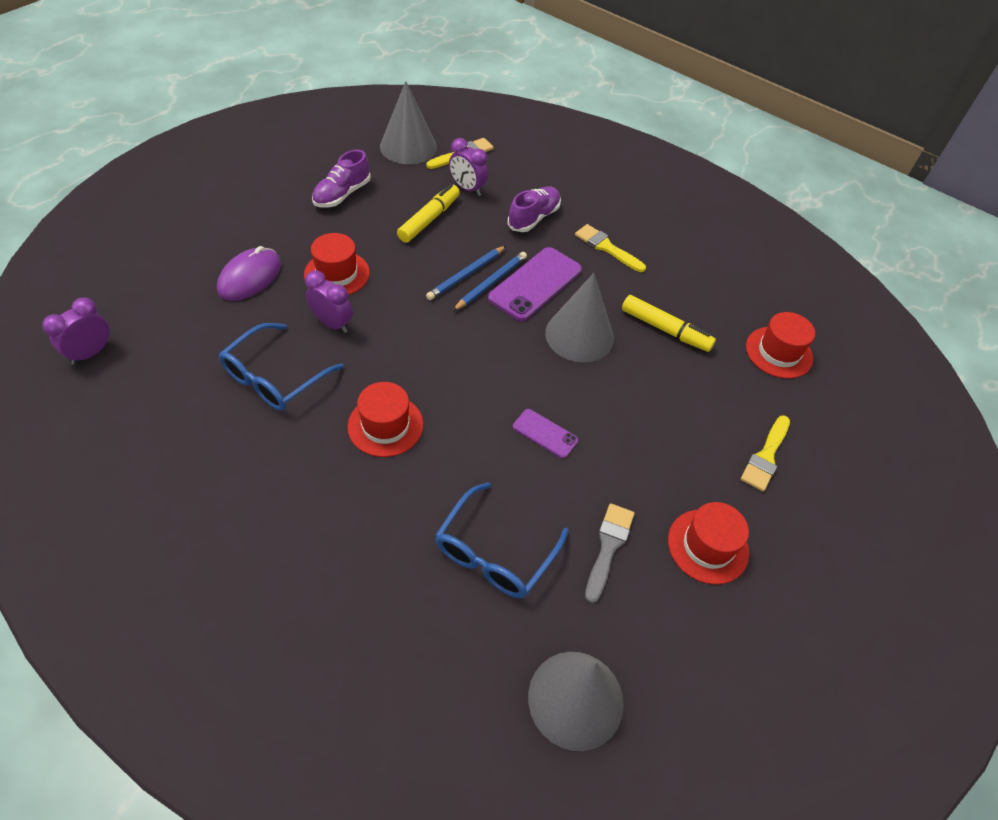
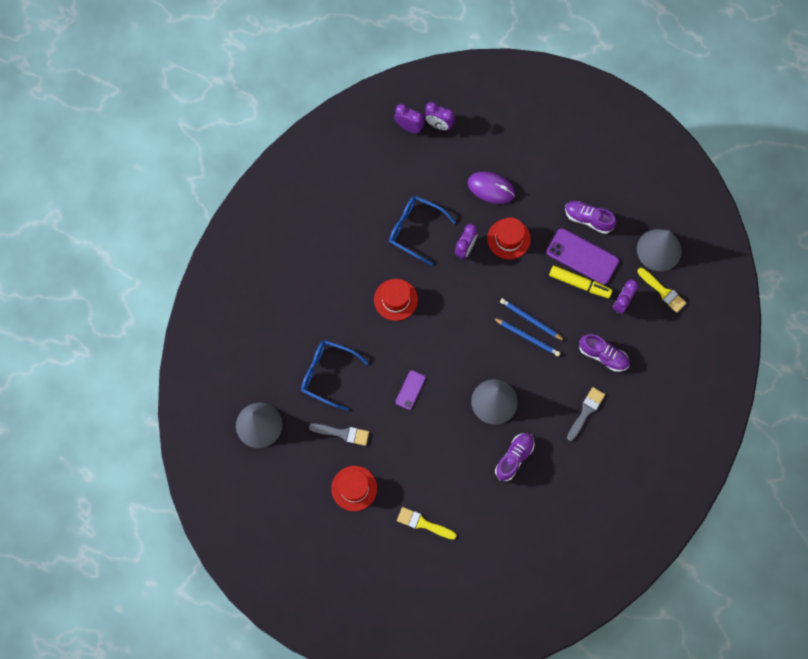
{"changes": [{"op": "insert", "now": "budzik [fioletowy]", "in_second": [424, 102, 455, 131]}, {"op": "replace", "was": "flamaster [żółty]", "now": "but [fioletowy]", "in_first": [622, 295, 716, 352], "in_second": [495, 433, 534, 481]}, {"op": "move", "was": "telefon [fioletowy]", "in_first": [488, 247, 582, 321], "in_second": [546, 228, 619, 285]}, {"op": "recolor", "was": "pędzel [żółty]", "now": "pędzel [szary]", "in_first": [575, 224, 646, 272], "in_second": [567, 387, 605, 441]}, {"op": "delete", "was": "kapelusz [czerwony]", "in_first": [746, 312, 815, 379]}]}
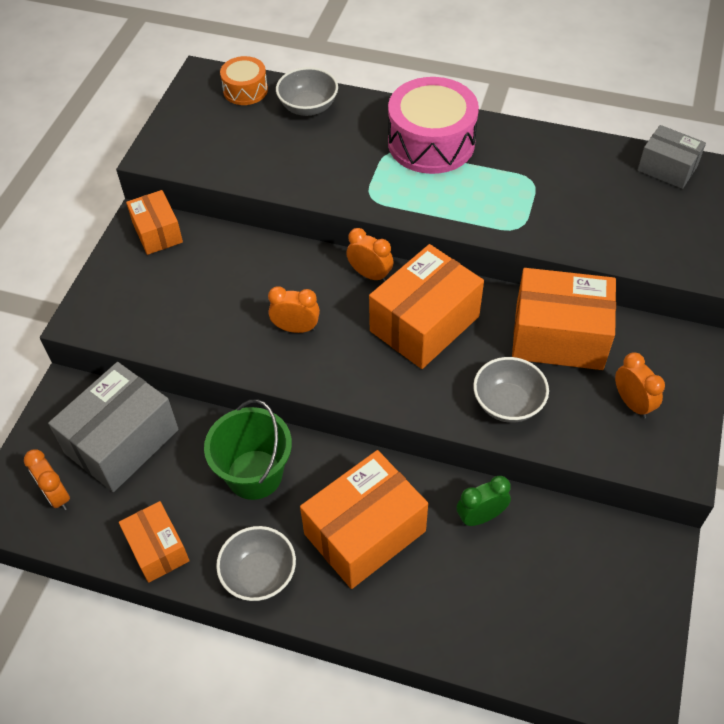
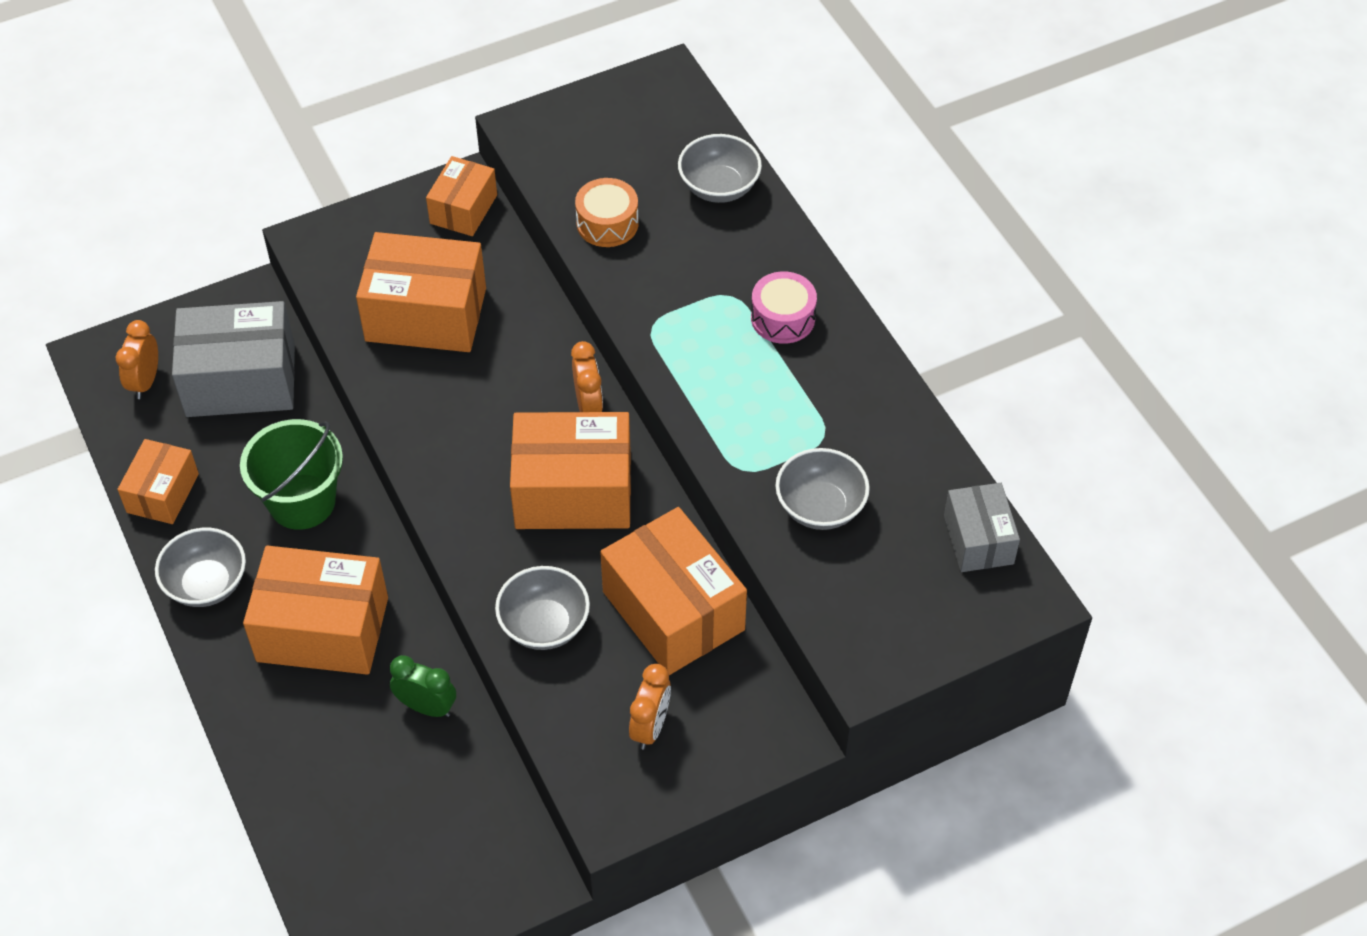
{"changes": [{"op": "insert", "now": "pudełko [pomarańczowy]", "in_second": [356, 232, 486, 352]}, {"op": "move", "was": "bęben [pomarańczowy]", "in_first": [220, 56, 268, 105], "in_second": [575, 178, 639, 247]}, {"op": "resize", "was": "bęben [różowy]", "in_first": [388, 77, 479, 174], "in_second": [751, 271, 817, 344], "ratio": 0.54}, {"op": "insert", "now": "miska [szary]", "in_second": [775, 448, 870, 530]}, {"op": "delete", "was": "budzik [pomarańczowy]", "in_first": [268, 286, 320, 333]}]}
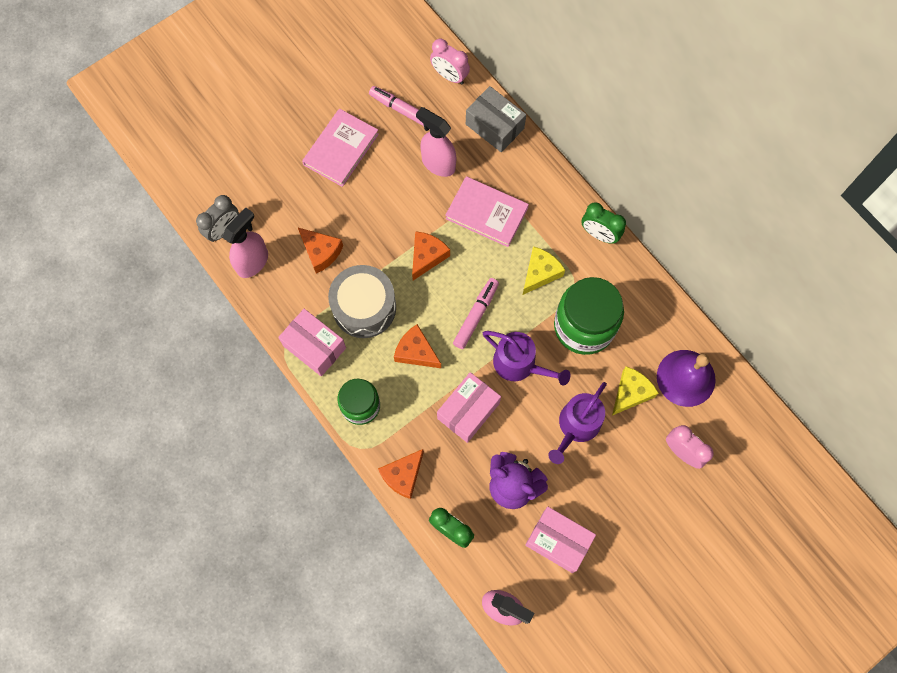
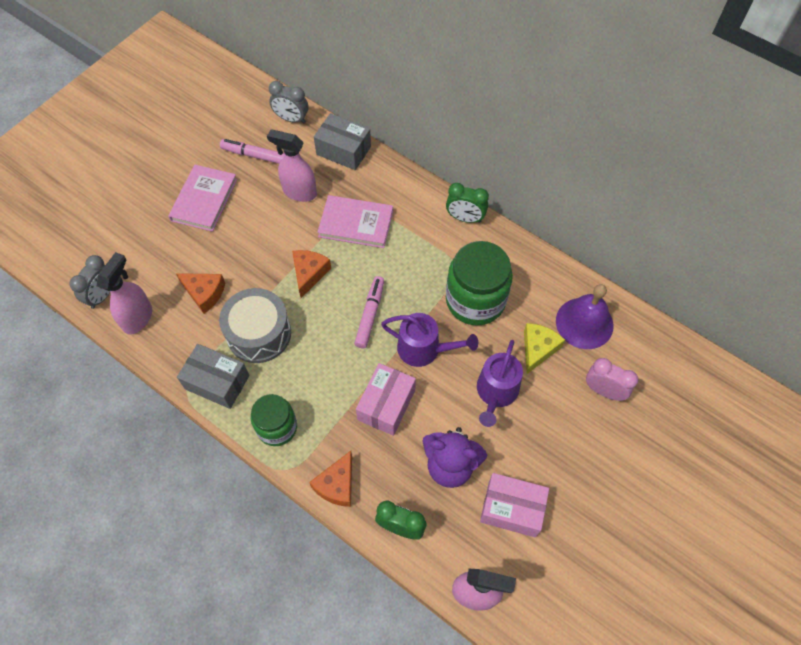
{"changes": [{"op": "recolor", "was": "pudełko [różowy]", "now": "pudełko [szary]", "in_first": [278, 309, 346, 376], "in_second": [177, 344, 249, 409]}, {"op": "recolor", "was": "budzik [różowy]", "now": "budzik [szary]", "in_first": [430, 39, 470, 85], "in_second": [269, 81, 308, 123]}, {"op": "delete", "was": "ser [pomarańczowy]", "in_first": [394, 324, 441, 368]}, {"op": "delete", "was": "ser [żółty]", "in_first": [523, 246, 565, 295]}]}
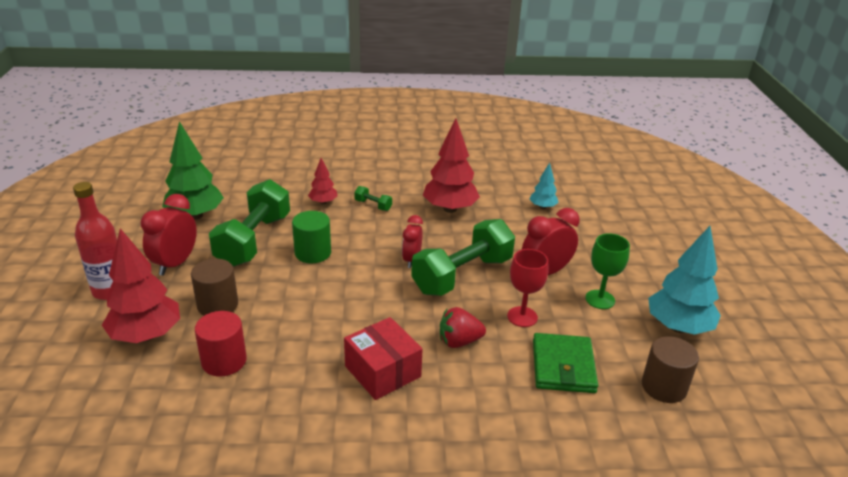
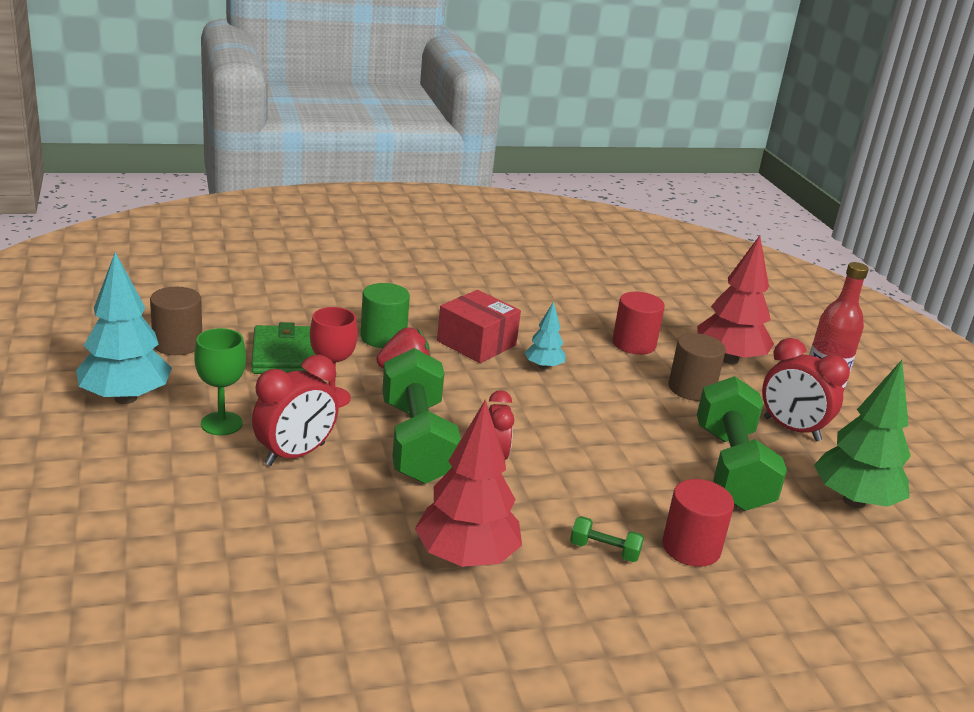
{"changes": [{"op": "move", "was": "walec [zielony]", "in_first": [292, 211, 331, 263], "in_second": [361, 283, 410, 348]}, {"op": "rotate", "was": "hantel [zielony]", "in_first": [411, 219, 515, 296], "in_second": [382, 348, 461, 484], "clockwise": -45}, {"op": "move", "was": "drzewko [turkusowy]", "in_first": [530, 163, 559, 209], "in_second": [524, 301, 566, 370]}, {"op": "replace", "was": "drzewko [czerwony]", "now": "walec [czerwony]", "in_first": [308, 158, 338, 204], "in_second": [662, 479, 734, 567]}, {"op": "rotate", "was": "budzik [czerwony]", "in_first": [141, 194, 197, 276], "in_second": [762, 338, 850, 441], "clockwise": 120}]}
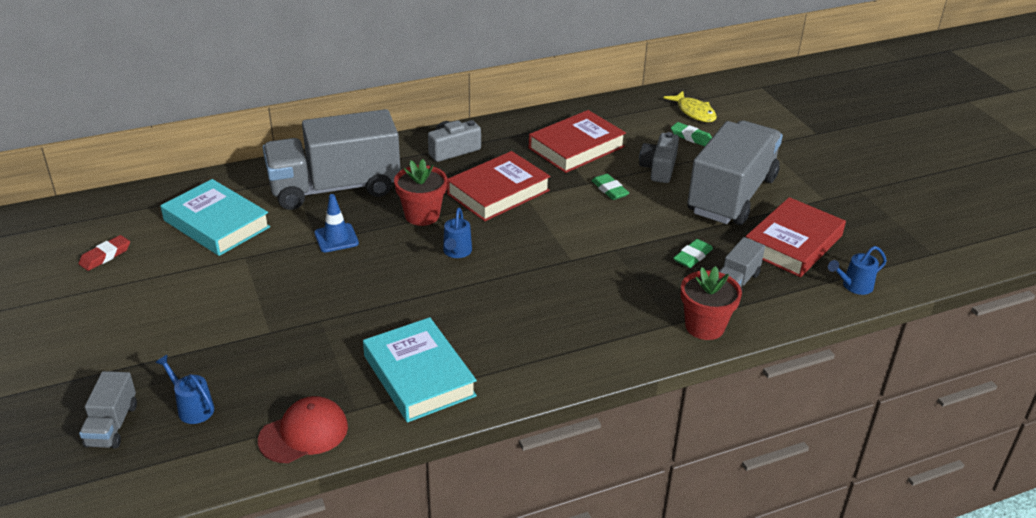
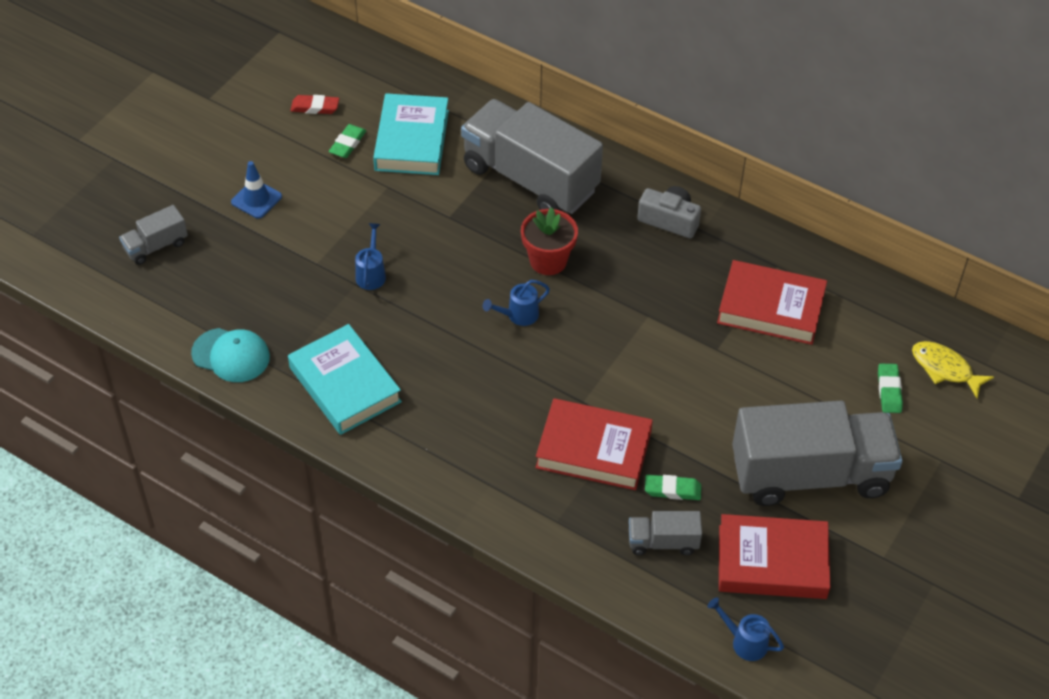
{"changes": [{"op": "recolor", "was": "czapka [czerwony]", "now": "czapka [turkusowy]", "in_first": [258, 396, 348, 463], "in_second": [191, 328, 270, 382]}, {"op": "move", "was": "pachołek [niebieski]", "in_first": [314, 194, 359, 252], "in_second": [231, 161, 282, 218]}, {"op": "rotate", "was": "książka [turkusowy]", "in_first": [363, 317, 477, 422], "in_second": [288, 324, 402, 435], "clockwise": -60}, {"op": "move", "was": "gumka do mazania [zielony]", "in_first": [591, 174, 629, 200], "in_second": [329, 124, 366, 158]}, {"op": "move", "was": "konewka [niebieski]", "in_first": [155, 355, 214, 424], "in_second": [355, 223, 386, 290]}, {"op": "move", "was": "książka [czerwony]", "in_first": [447, 151, 551, 221], "in_second": [535, 398, 653, 490]}, {"op": "rotate", "was": "ryba [żółty]", "in_first": [664, 91, 717, 122], "in_second": [912, 341, 994, 398], "clockwise": 105}, {"op": "delete", "was": "aparat fotograficzny [szary]", "in_first": [639, 132, 679, 183]}, {"op": "delete", "was": "doniczka [czerwony]", "in_first": [681, 266, 742, 340]}]}
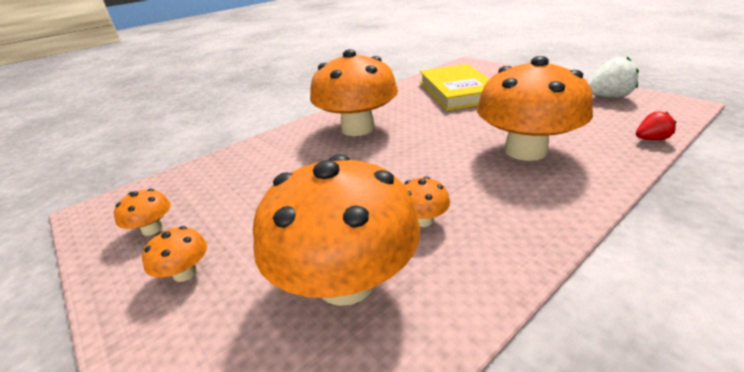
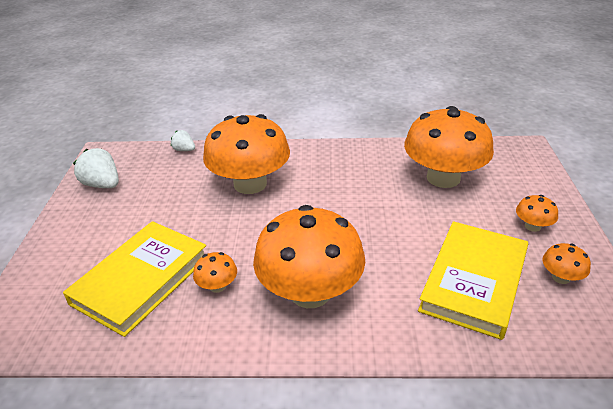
{"changes": [{"op": "recolor", "was": "truskawka [czerwony]", "now": "truskawka [biały]", "in_first": [636, 111, 676, 140], "in_second": [171, 130, 195, 151]}, {"op": "move", "was": "grzyb [pomarańczowy]", "in_first": [403, 176, 450, 227], "in_second": [193, 252, 237, 293]}, {"op": "insert", "now": "książka [żółty]", "in_second": [418, 221, 528, 340]}]}
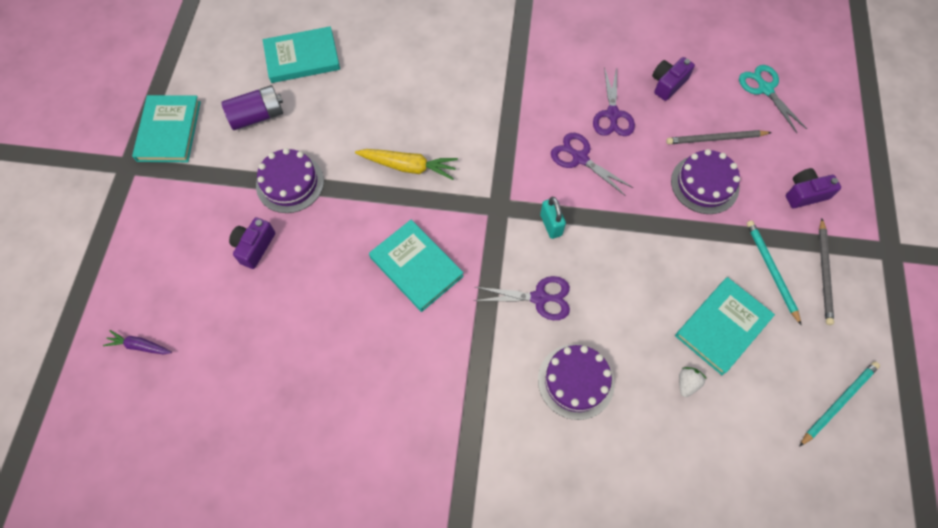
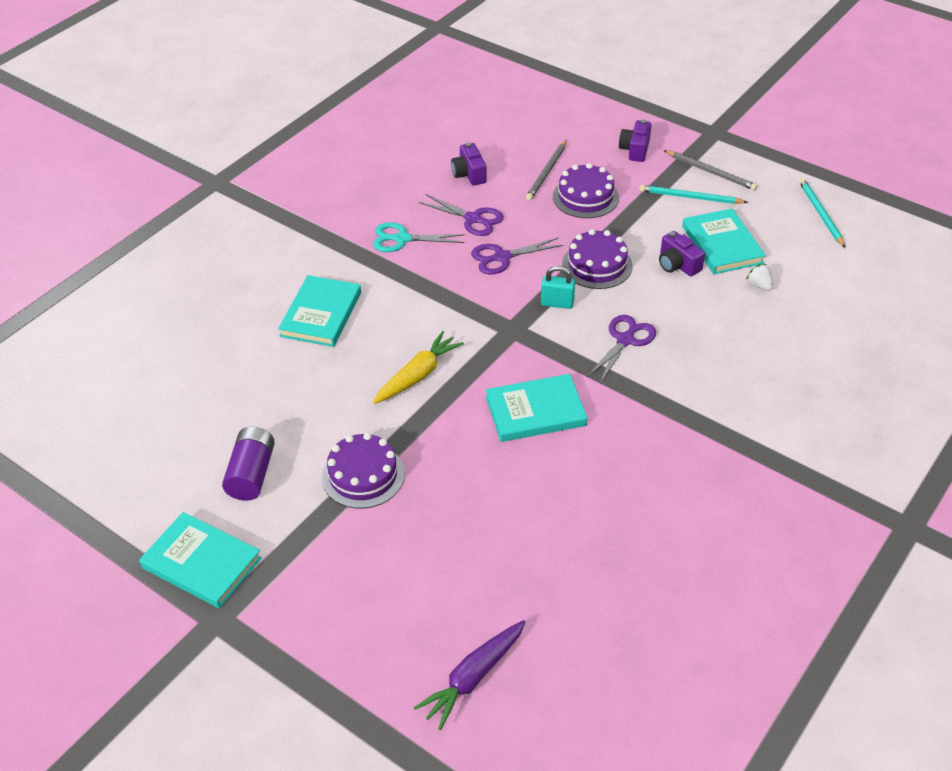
{"changes": [{"op": "move", "was": "książka [turkusowy]", "in_first": [263, 26, 340, 83], "in_second": [278, 275, 361, 347]}, {"op": "move", "was": "nożyczki [turkusowy]", "in_first": [739, 65, 807, 133], "in_second": [373, 222, 465, 252]}, {"op": "resize", "was": "marchewka [fioletowy]", "in_first": [103, 330, 172, 354], "in_second": [414, 620, 525, 730], "ratio": 1.66}, {"op": "move", "was": "tort [fioletowy]", "in_first": [538, 344, 615, 420], "in_second": [562, 229, 633, 289]}, {"op": "move", "was": "aparat fotograficzny [fioletowy]", "in_first": [229, 217, 275, 269], "in_second": [659, 231, 705, 276]}]}
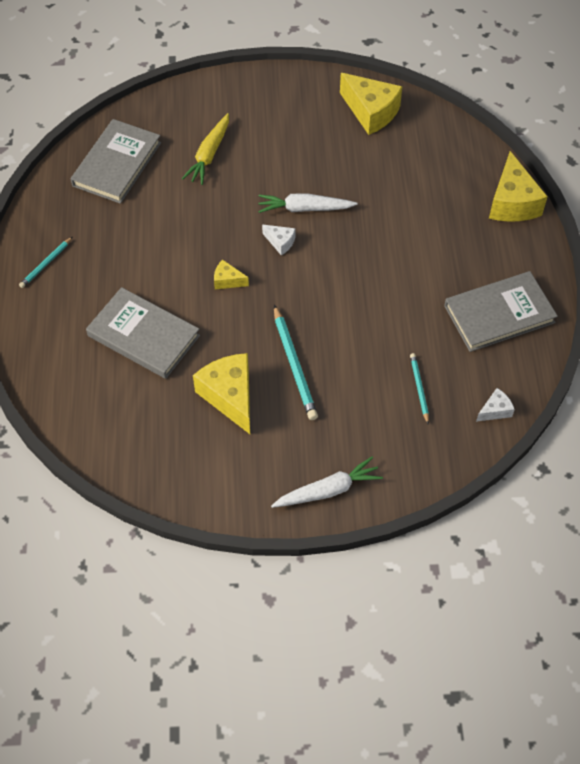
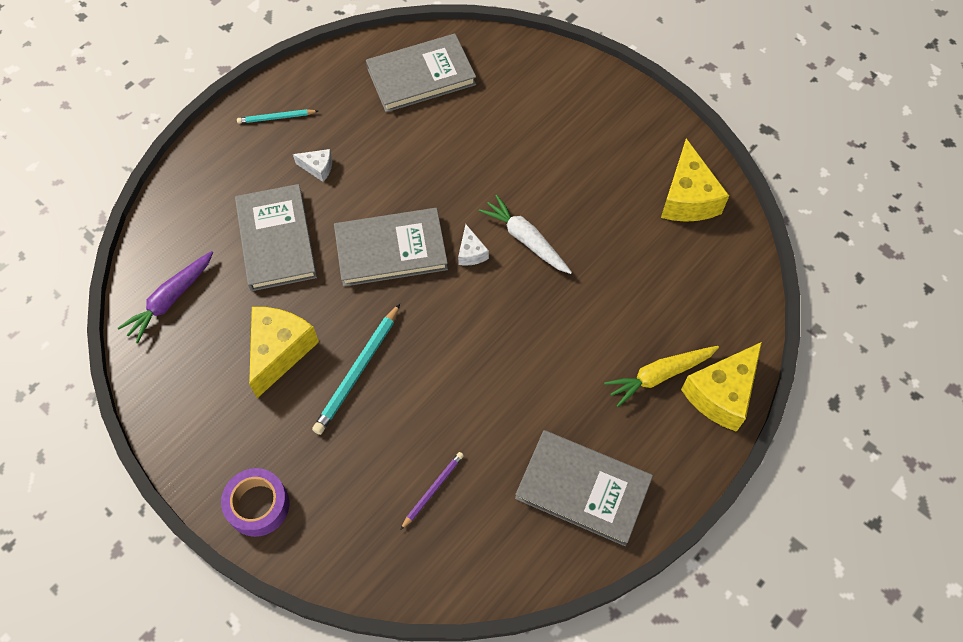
{"changes": [{"op": "insert", "now": "marchewka [fioletowy]", "in_second": [118, 251, 213, 344]}, {"op": "replace", "was": "marchewka [biały]", "now": "taśma klejąca [fioletowy]", "in_first": [271, 457, 383, 508], "in_second": [221, 468, 289, 537]}, {"op": "move", "was": "ser [biały]", "in_first": [476, 388, 515, 422], "in_second": [293, 149, 332, 182]}, {"op": "replace", "was": "ser [żółty]", "now": "książka [szary]", "in_first": [214, 259, 249, 289], "in_second": [334, 208, 448, 287]}, {"op": "recolor", "was": "ołówek [turkusowy]", "now": "ołówek [fioletowy]", "in_first": [410, 353, 429, 424], "in_second": [400, 452, 464, 530]}, {"op": "move", "was": "marchewka [żółty]", "in_first": [182, 113, 229, 185], "in_second": [604, 346, 719, 407]}]}
